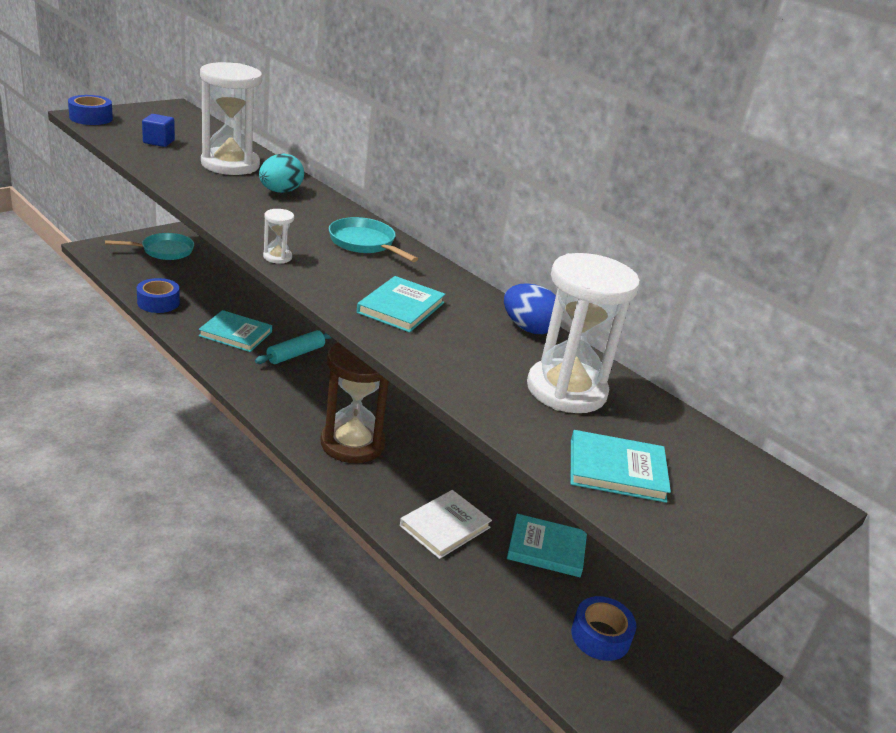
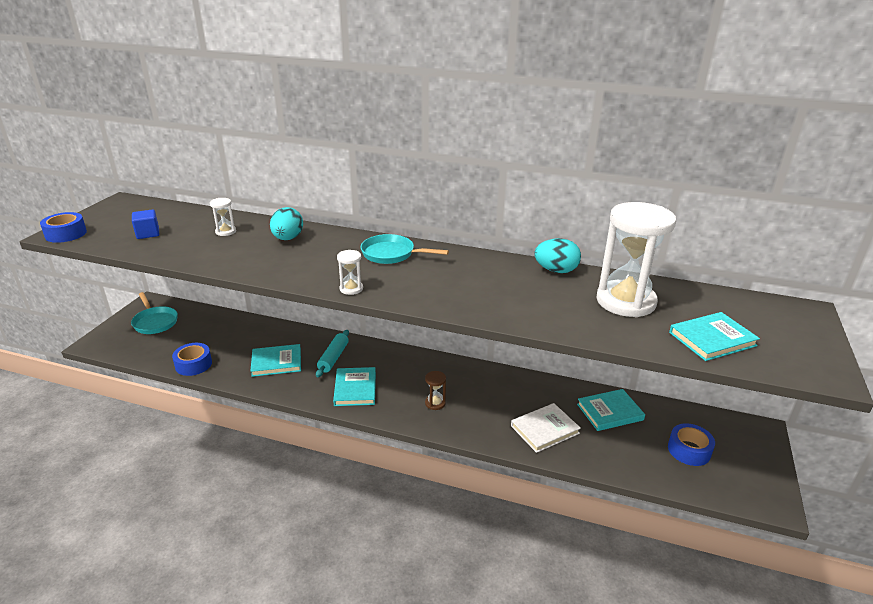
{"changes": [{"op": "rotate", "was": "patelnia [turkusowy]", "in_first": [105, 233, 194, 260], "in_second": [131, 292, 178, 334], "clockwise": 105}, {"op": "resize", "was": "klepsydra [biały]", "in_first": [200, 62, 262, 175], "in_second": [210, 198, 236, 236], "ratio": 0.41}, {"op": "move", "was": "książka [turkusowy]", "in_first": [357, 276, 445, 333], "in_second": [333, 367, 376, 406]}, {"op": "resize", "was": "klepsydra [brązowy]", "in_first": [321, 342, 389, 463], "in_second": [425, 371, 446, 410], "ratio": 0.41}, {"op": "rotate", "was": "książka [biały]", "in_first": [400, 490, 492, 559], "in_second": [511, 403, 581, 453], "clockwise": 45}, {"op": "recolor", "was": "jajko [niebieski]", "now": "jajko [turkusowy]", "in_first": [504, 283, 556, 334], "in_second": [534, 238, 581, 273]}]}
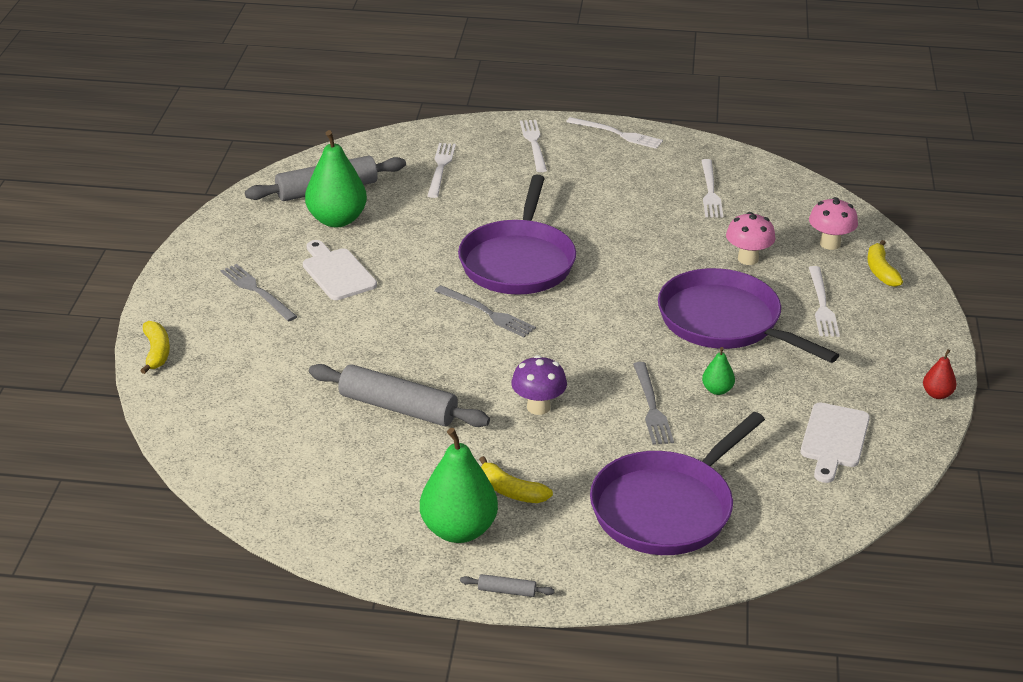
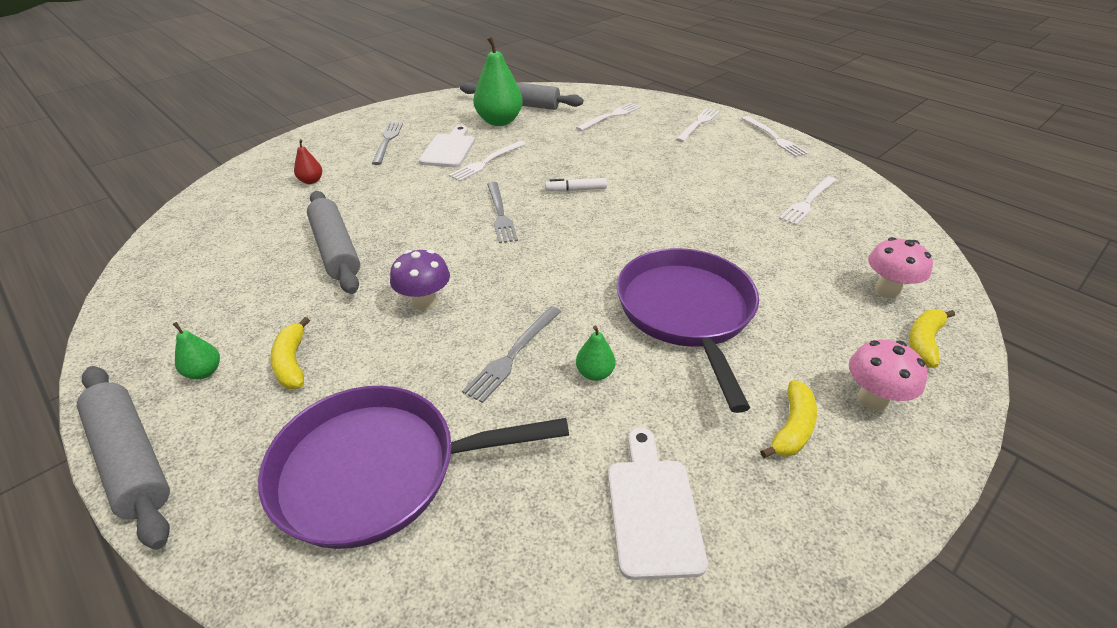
{"changes": [{"op": "resize", "was": "wałek do ciasta [szary]", "in_first": [460, 574, 555, 597], "in_second": [77, 366, 170, 550], "ratio": 2.37}, {"op": "resize", "was": "gruszka [zielony]", "in_first": [420, 428, 498, 543], "in_second": [173, 322, 220, 379], "ratio": 0.47}, {"op": "move", "was": "gruszka [czerwony]", "in_first": [923, 349, 957, 399], "in_second": [294, 139, 322, 184]}, {"op": "move", "was": "widelec [biały]", "in_first": [809, 266, 840, 337], "in_second": [449, 141, 526, 181]}, {"op": "replace", "was": "patelnia [fioletowy]", "now": "flamaster [biały]", "in_first": [458, 175, 576, 295], "in_second": [545, 178, 607, 192]}, {"op": "rotate", "was": "deska do krojenia [biały]", "in_first": [801, 403, 870, 483], "in_second": [608, 428, 708, 580], "clockwise": 120}, {"op": "move", "was": "banan [żółty]", "in_first": [140, 321, 170, 374], "in_second": [760, 380, 817, 458]}, {"op": "move", "was": "grzyb [różowy]", "in_first": [726, 212, 776, 265], "in_second": [849, 339, 928, 411]}]}
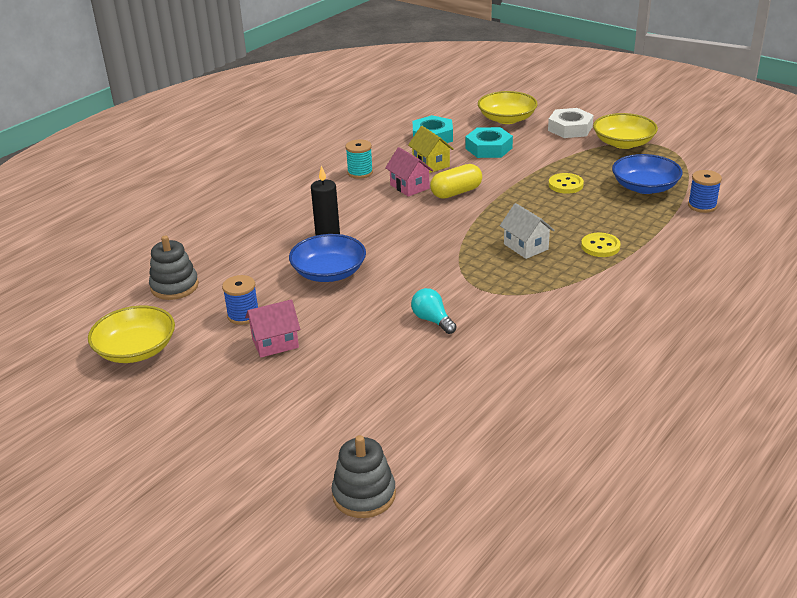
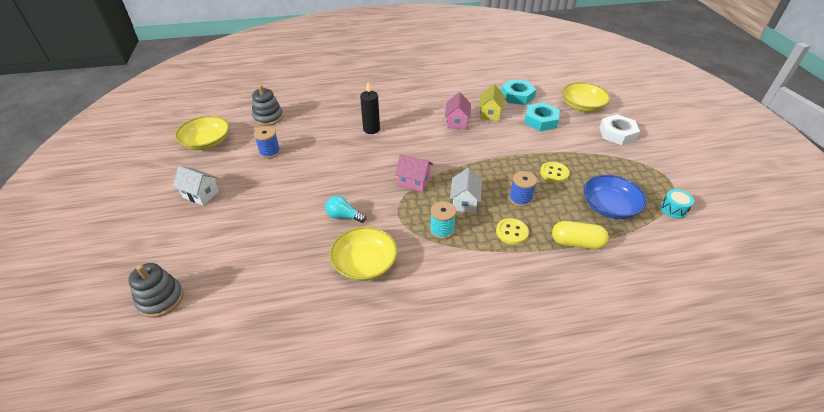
{"changes": [{"op": "insert", "now": "domek [biały]", "in_second": [173, 166, 219, 206]}, {"op": "rotate", "was": "żarówka [turkusowy]", "in_first": [411, 288, 457, 334], "in_second": [325, 196, 366, 223], "clockwise": -75}, {"op": "move", "was": "miska [żółty]", "in_first": [593, 113, 658, 149], "in_second": [329, 227, 397, 281]}, {"op": "move", "was": "domek [różowy]", "in_first": [245, 299, 300, 357], "in_second": [395, 154, 433, 192]}, {"op": "move", "was": "szpulka [turkusowy]", "in_first": [345, 139, 373, 179], "in_second": [430, 201, 456, 239]}, {"op": "move", "was": "szpulka [niebieski]", "in_first": [688, 170, 722, 213], "in_second": [509, 171, 537, 207]}, {"op": "move", "was": "kapsułka [żółty]", "in_first": [430, 164, 482, 199], "in_second": [552, 221, 609, 250]}, {"op": "insert", "now": "bęben [turkusowy]", "in_second": [661, 189, 694, 219]}, {"op": "delete", "was": "miska [niebieski]", "in_first": [289, 234, 366, 282]}]}
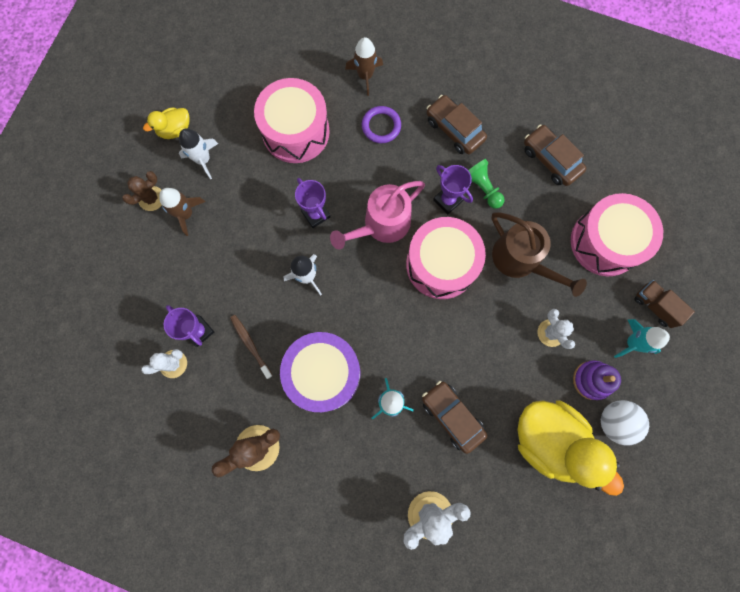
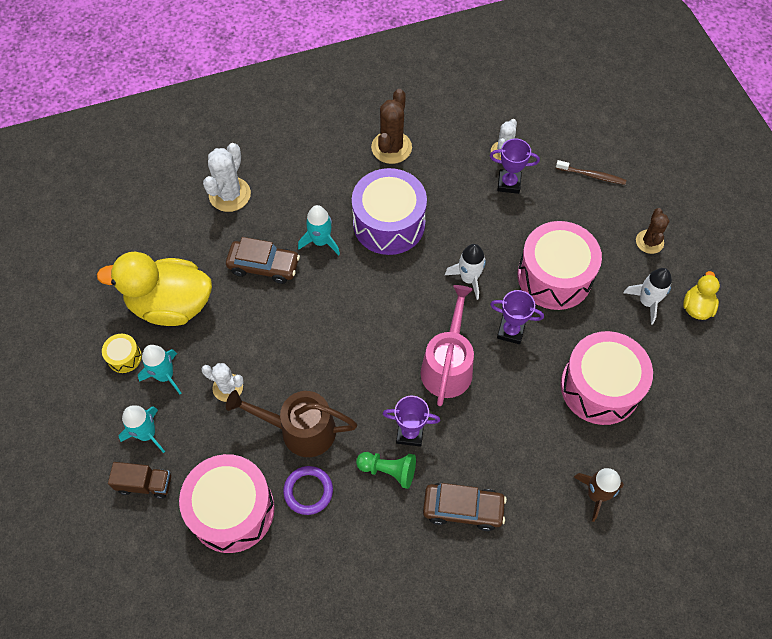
{"changes": [{"op": "replace", "was": "piłka [biały]", "now": "bęben [żółty]", "in_first": [601, 400, 649, 446], "in_second": [102, 334, 142, 373]}, {"op": "replace", "was": "zabawka nakładanka [fioletowy]", "now": "rakieta [turkusowy]", "in_first": [573, 360, 621, 400], "in_second": [138, 345, 181, 394]}, {"op": "move", "was": "pierścień [fioletowy]", "in_first": [362, 106, 401, 143], "in_second": [283, 466, 333, 515]}, {"op": "move", "was": "bęben [różowy]", "in_first": [406, 217, 486, 299], "in_second": [518, 221, 602, 310]}, {"op": "move", "was": "szczoteczka do zębów [brązowy]", "in_first": [230, 315, 273, 379], "in_second": [556, 160, 626, 185]}, {"op": "delete", "was": "rakieta [brązowy]", "in_first": [159, 188, 205, 236]}, {"op": "delete", "was": "samochód [brązowy]", "in_first": [524, 124, 586, 186]}]}
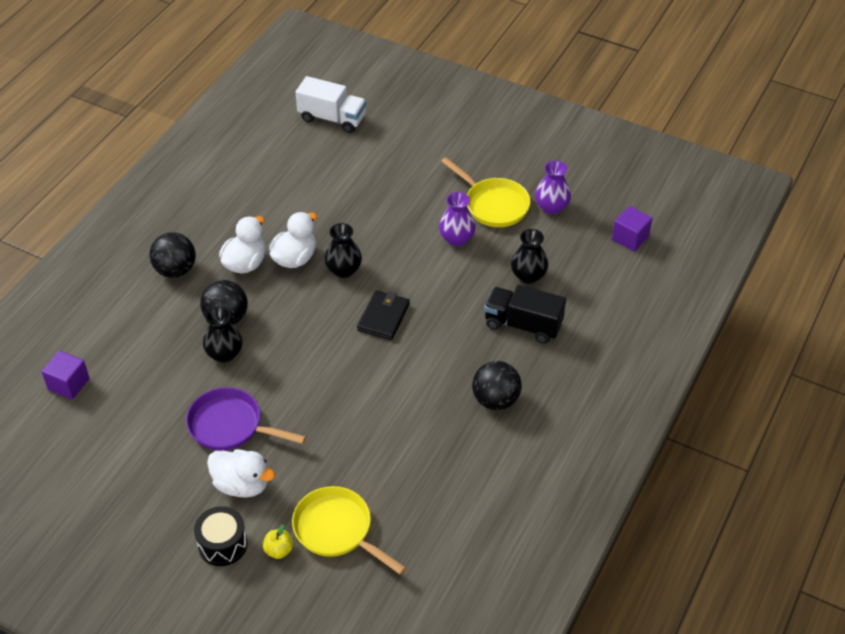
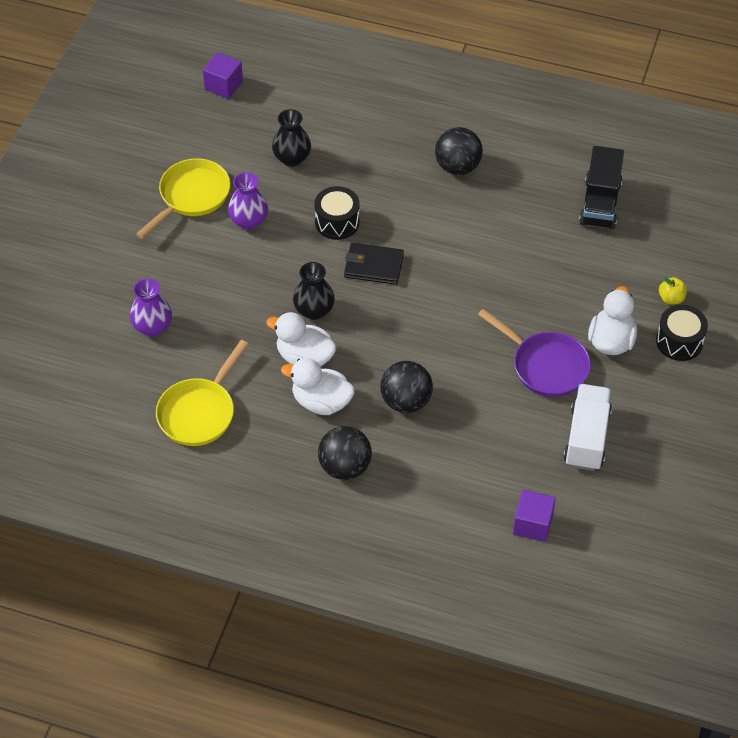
{"changes": [{"op": "move", "was": "wazon [fioletowy]", "in_first": [535, 161, 571, 214], "in_second": [130, 278, 172, 336]}, {"op": "move", "was": "patelnia [żółty]", "in_first": [292, 486, 406, 575], "in_second": [156, 340, 248, 446]}, {"op": "insert", "now": "bęben [czarny]", "in_second": [314, 186, 360, 240]}, {"op": "rotate", "was": "patelnia [fioletowy]", "in_first": [186, 387, 306, 451], "in_second": [478, 309, 591, 397], "clockwise": -60}, {"op": "move", "was": "ciężarówka [biały]", "in_first": [296, 76, 366, 133], "in_second": [563, 384, 612, 471]}, {"op": "move", "was": "ciężarówka [czarny]", "in_first": [484, 285, 566, 344], "in_second": [579, 146, 624, 230]}, {"op": "delete", "was": "wazon [czarny]", "in_first": [203, 307, 243, 363]}]}
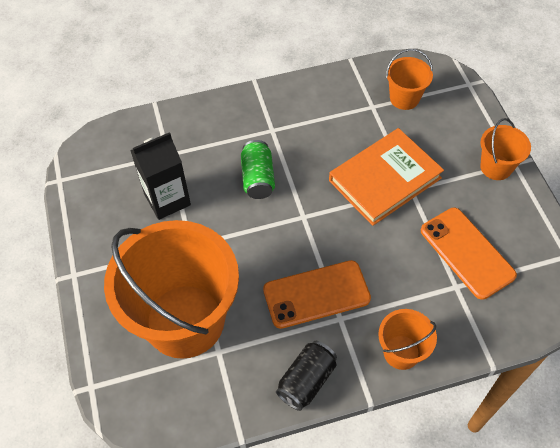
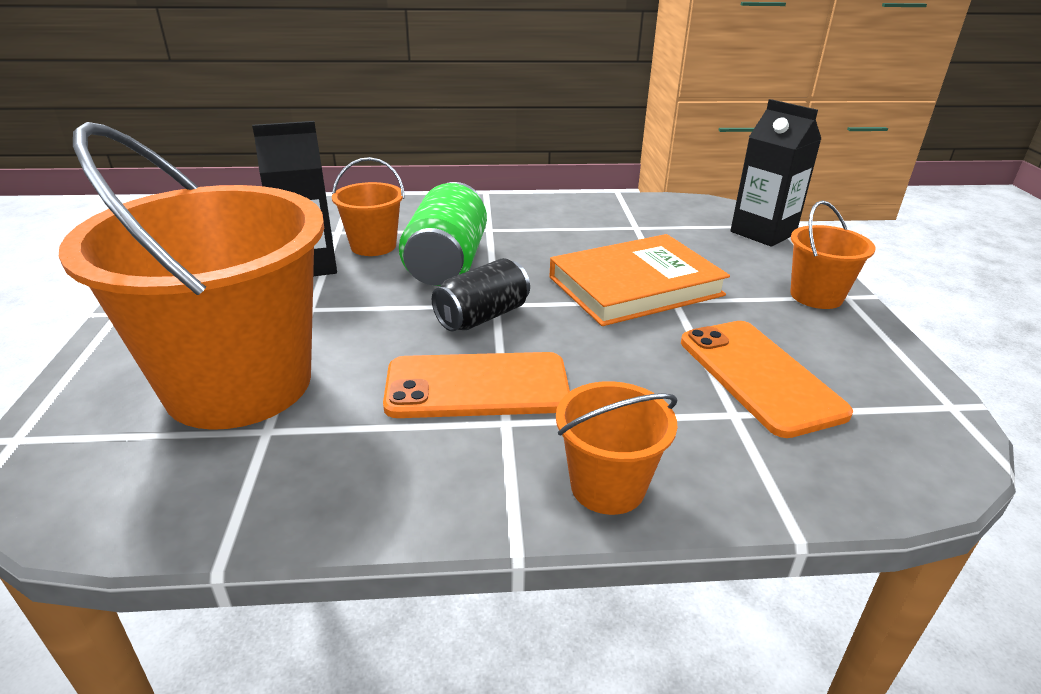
{"changes": [{"op": "move", "was": "wiadro [pomarańczowy]", "in_first": [386, 49, 433, 110], "in_second": [332, 157, 405, 256]}, {"op": "resize", "was": "puszka [zielony]", "in_first": [241, 140, 275, 199], "in_second": [399, 182, 487, 286], "ratio": 1.51}, {"op": "move", "was": "puszka [czarny]", "in_first": [276, 341, 337, 411], "in_second": [432, 258, 530, 331]}, {"op": "insert", "now": "karton mleka [czarny]", "in_second": [730, 99, 821, 247]}]}
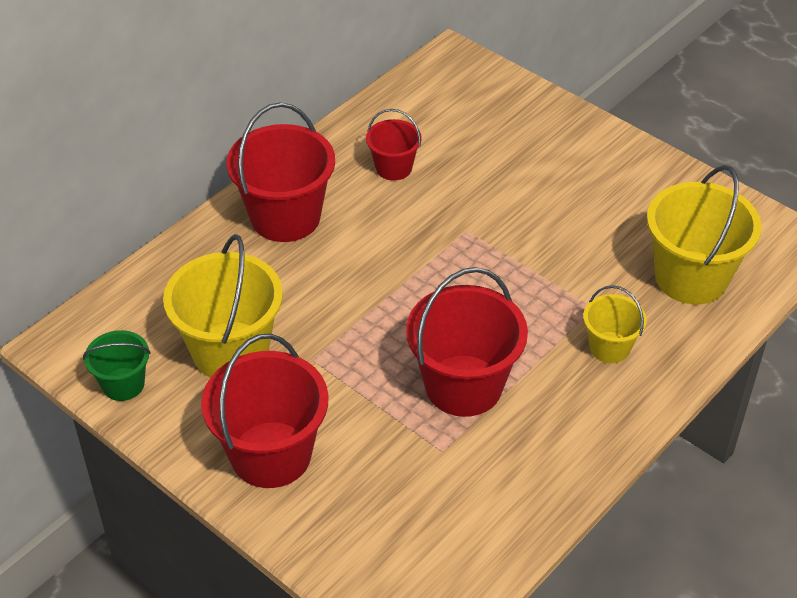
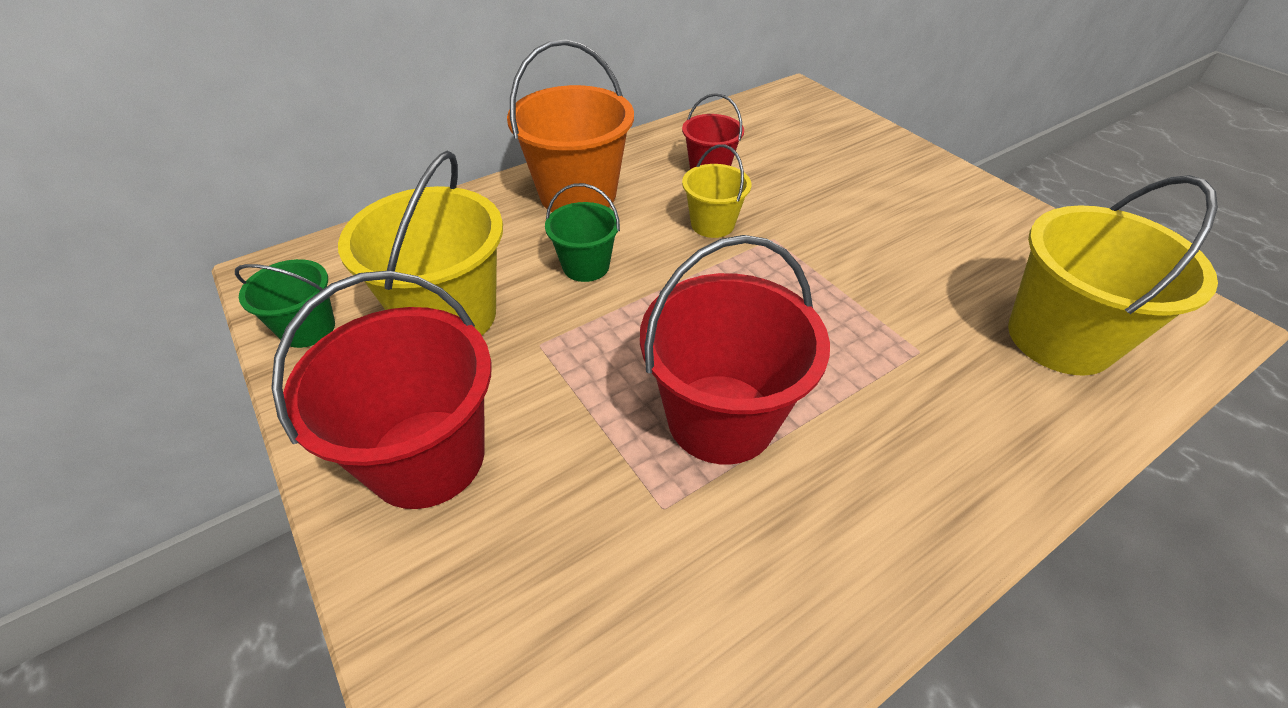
{"changes": [{"op": "recolor", "was": "wiadro [czerwony]", "now": "wiadro [pomarańczowy]", "in_first": [227, 102, 335, 242], "in_second": [507, 39, 634, 212]}, {"op": "insert", "now": "wiadro [zielony]", "in_second": [545, 183, 620, 282]}, {"op": "move", "was": "wiadro [żółty]", "in_first": [583, 285, 647, 363], "in_second": [682, 144, 752, 238]}]}
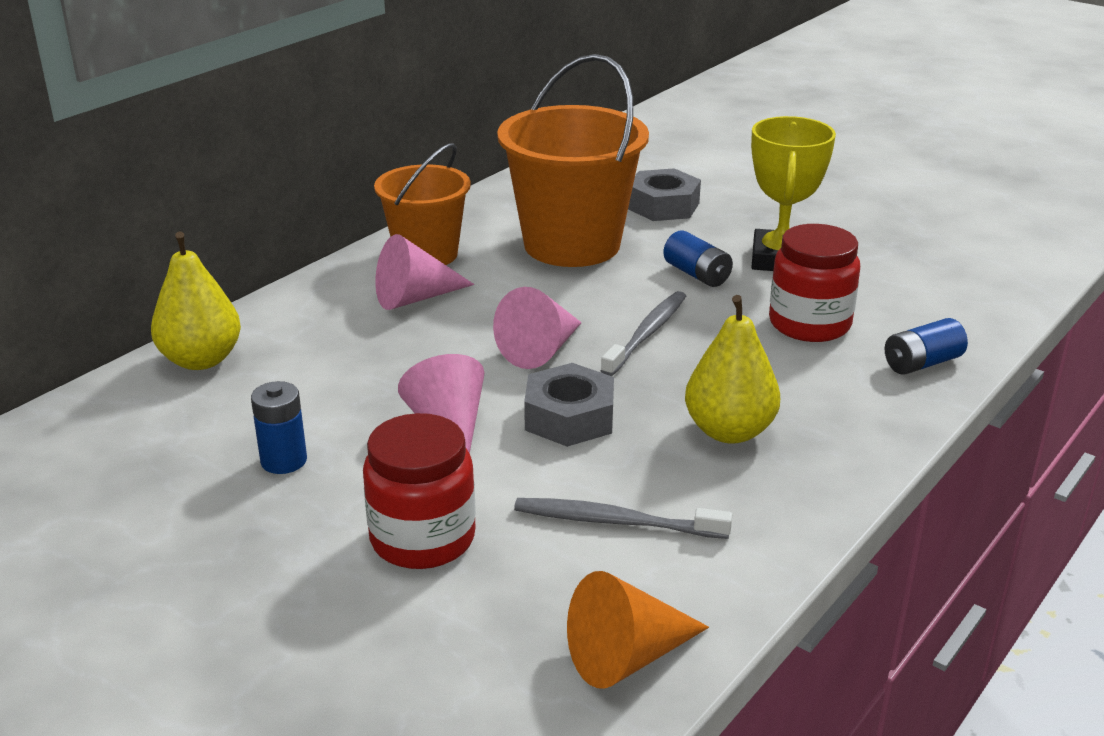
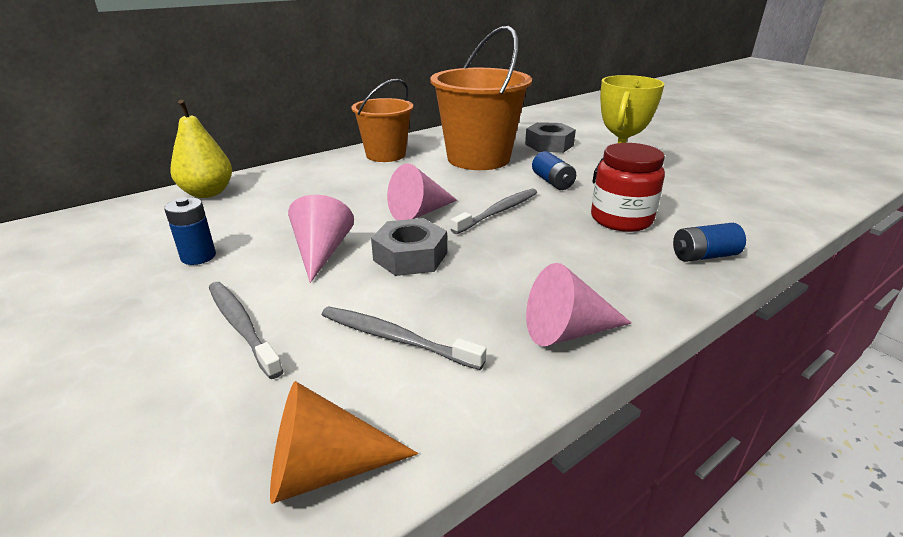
{"changes": [{"op": "replace", "was": "słoik [czerwony]", "now": "szczoteczka do zębów [szary]", "in_first": [363, 413, 476, 569], "in_second": [209, 282, 284, 379]}, {"op": "move", "was": "stożek [różowy]", "in_first": [375, 234, 474, 310], "in_second": [526, 263, 631, 346]}, {"op": "delete", "was": "gruszka [żółty]", "in_first": [685, 295, 780, 444]}]}
